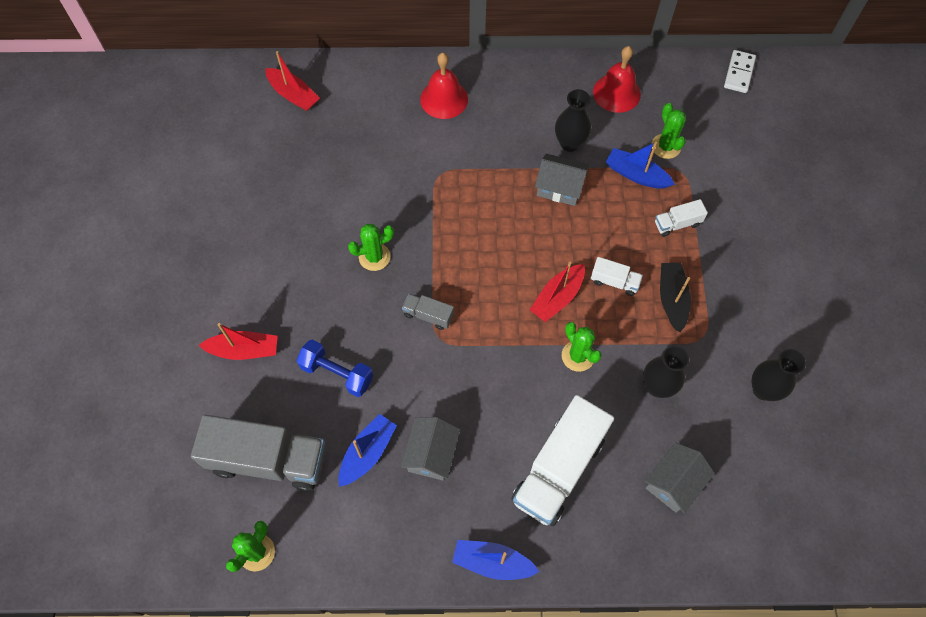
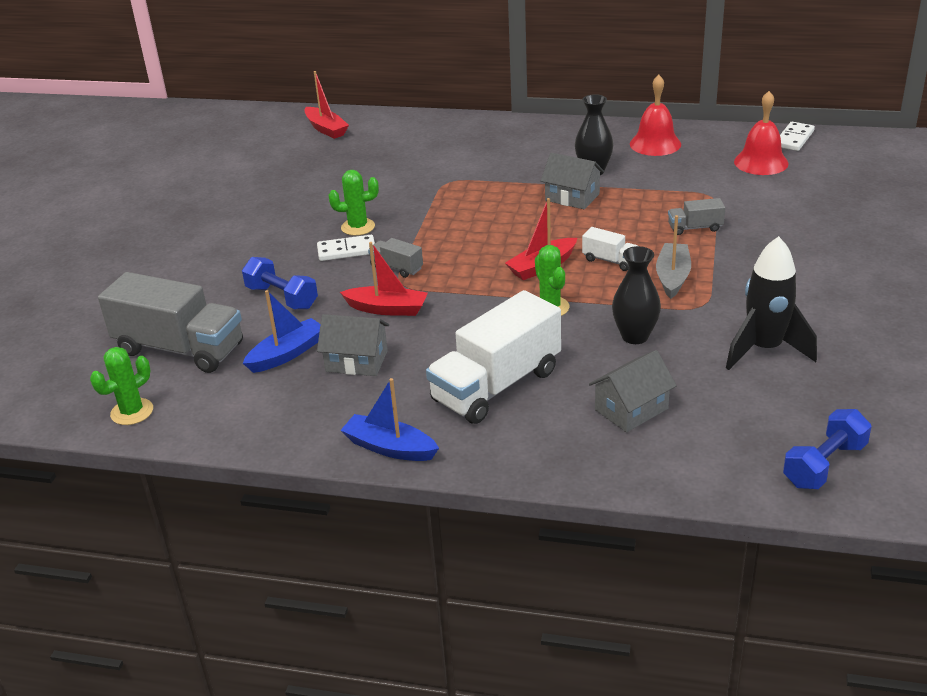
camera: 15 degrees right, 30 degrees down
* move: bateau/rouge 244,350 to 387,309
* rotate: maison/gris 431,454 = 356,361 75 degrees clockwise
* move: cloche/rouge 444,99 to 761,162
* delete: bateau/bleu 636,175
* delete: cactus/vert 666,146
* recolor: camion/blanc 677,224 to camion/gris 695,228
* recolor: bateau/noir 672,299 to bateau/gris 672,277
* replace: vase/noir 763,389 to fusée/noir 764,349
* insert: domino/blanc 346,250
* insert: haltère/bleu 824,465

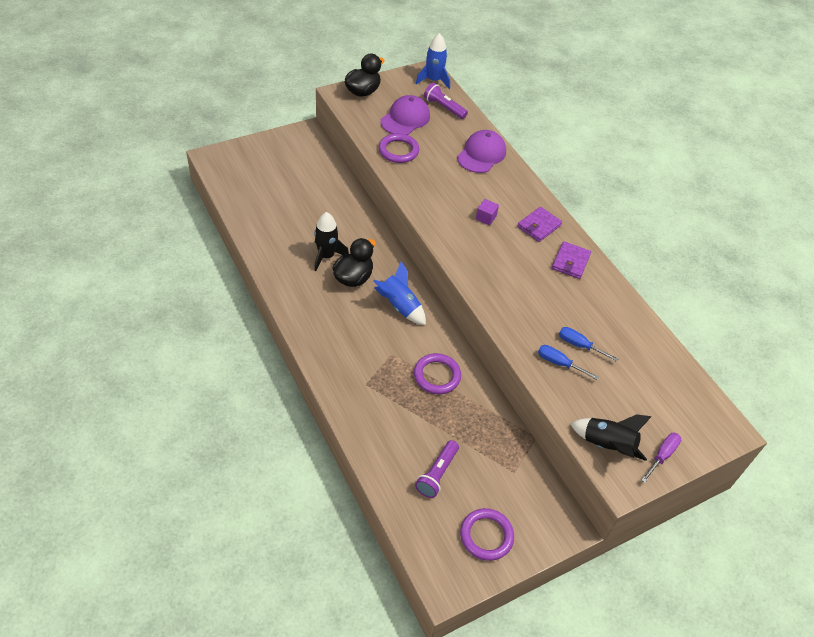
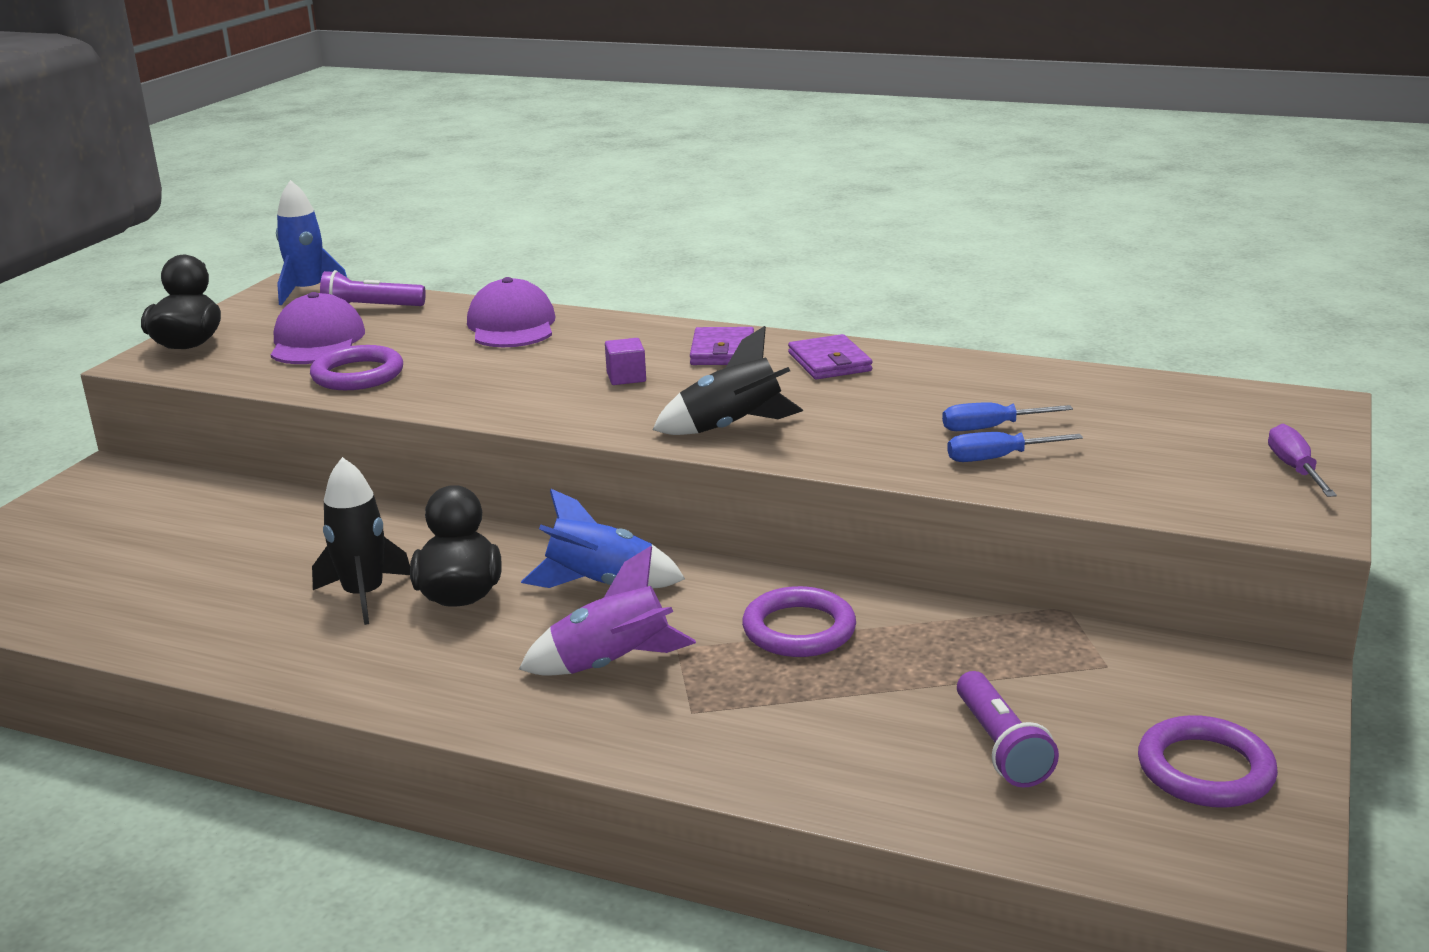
camera: 35 degrees left, 25 degrees down
* move: fusée/noir 607,445 to 731,428
* insert: fusée/violet 611,664

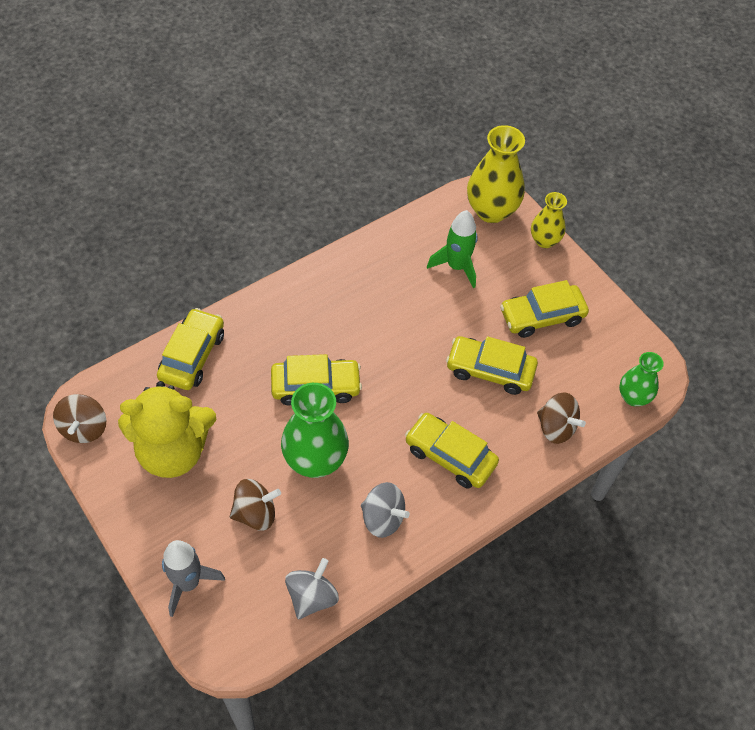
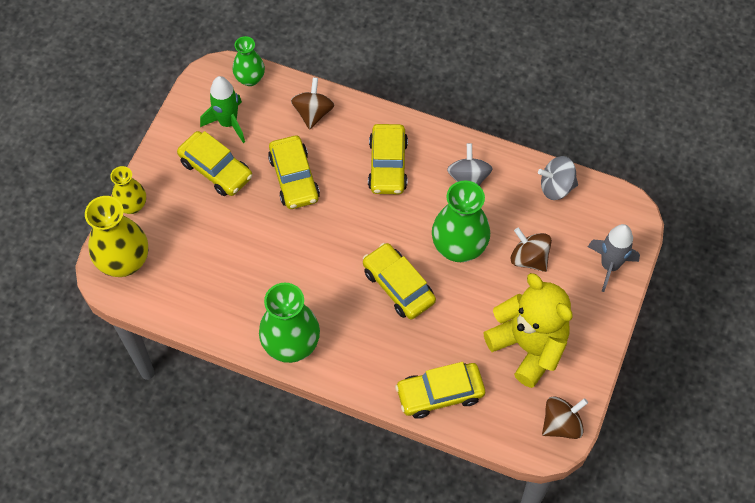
camera: 120 degrees left, 5 degrees up
* move: fusée/vert 456,266 to 228,123
* insert: vase/vert 291,344

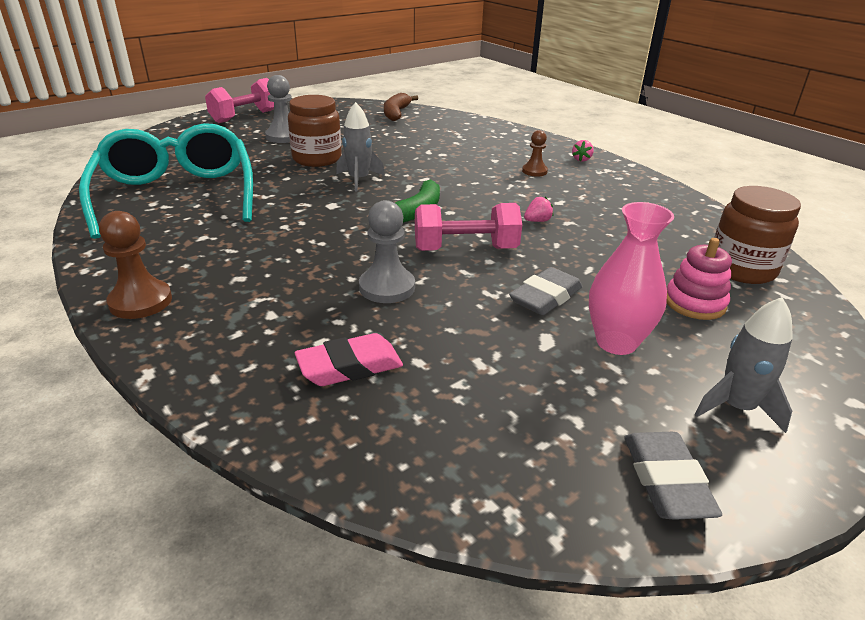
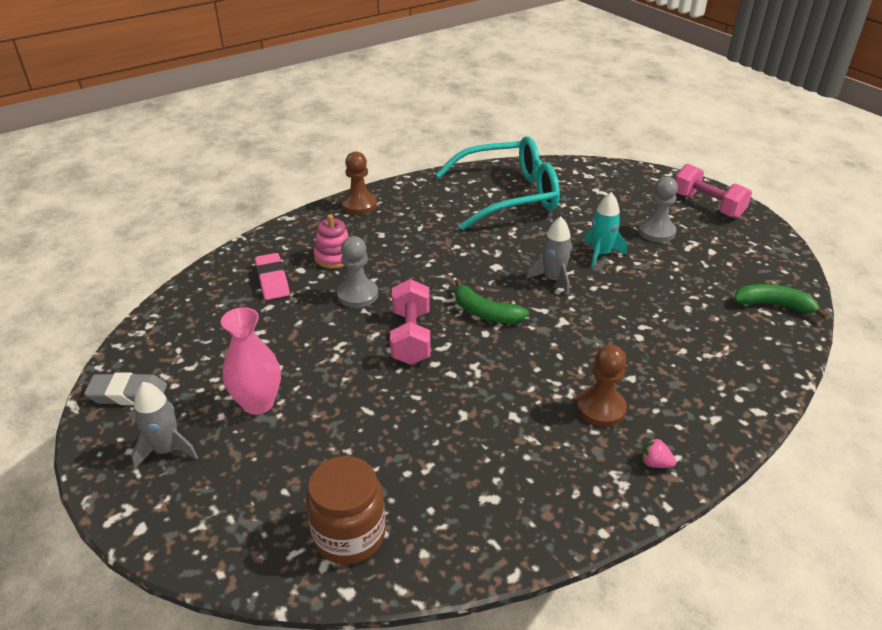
camera: 95 degrees right, 5 degrees up
* replace: bocal/marron 317,159 to fusée/turquoise 600,254
* recolor: banane/marron 396,113 to banane/vert 774,305
* delete: gomme/gris 545,297
* resize: pion/marron 534,171 = 601,408 x1.58
* delete: fraise/rose 537,221
* move: jouet à empiler/rose 694,303 to 334,257

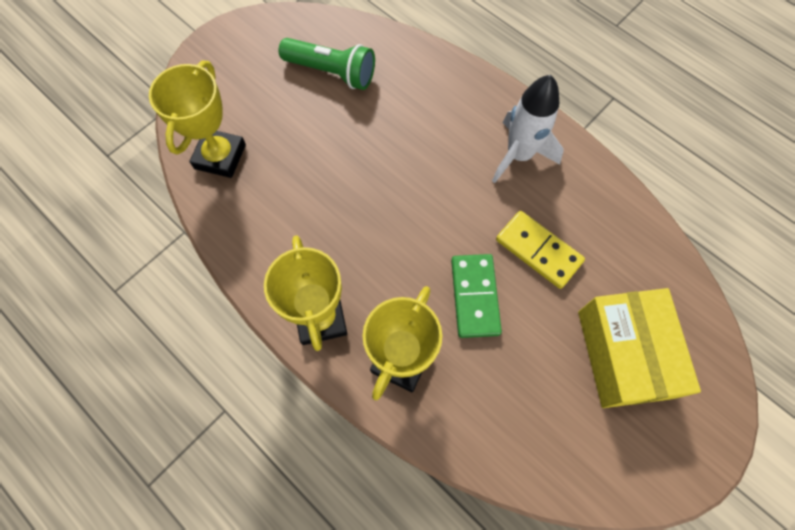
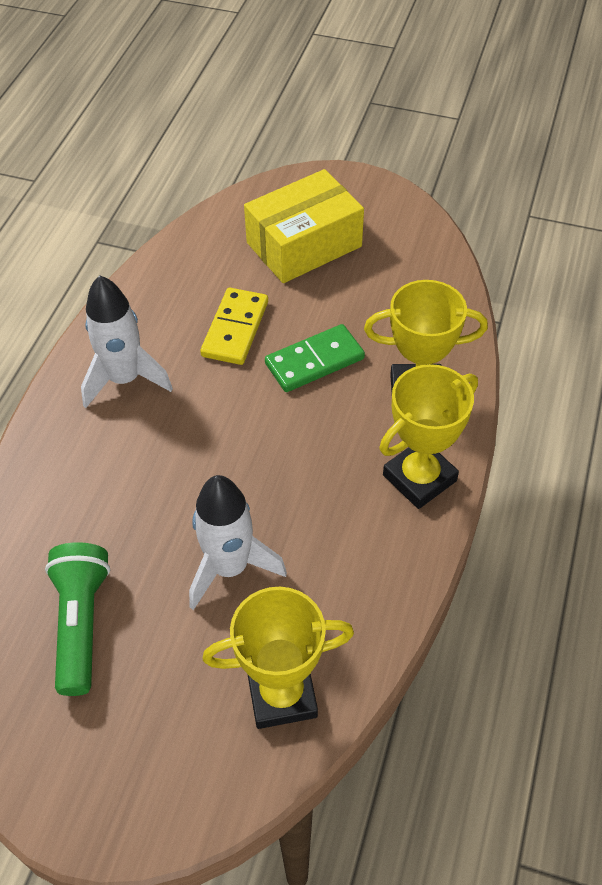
camera: 115 degrees left, 15 degrees down
* insert: fusée/blanc 229,567

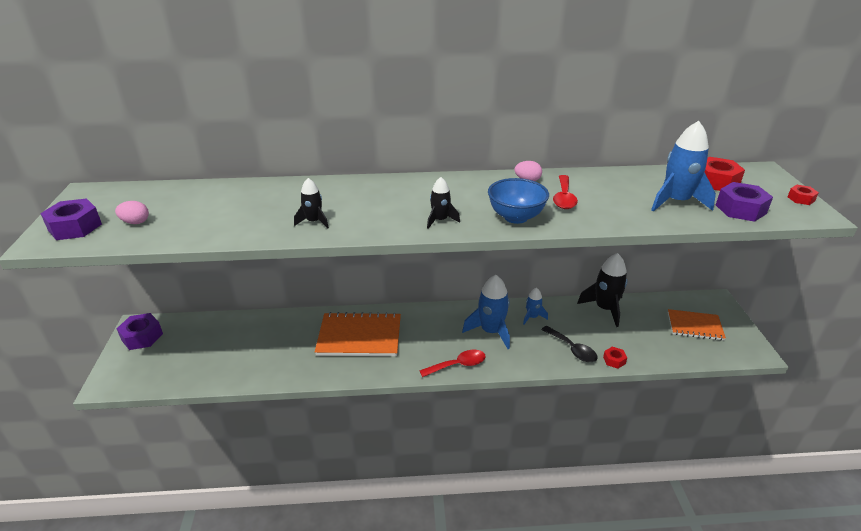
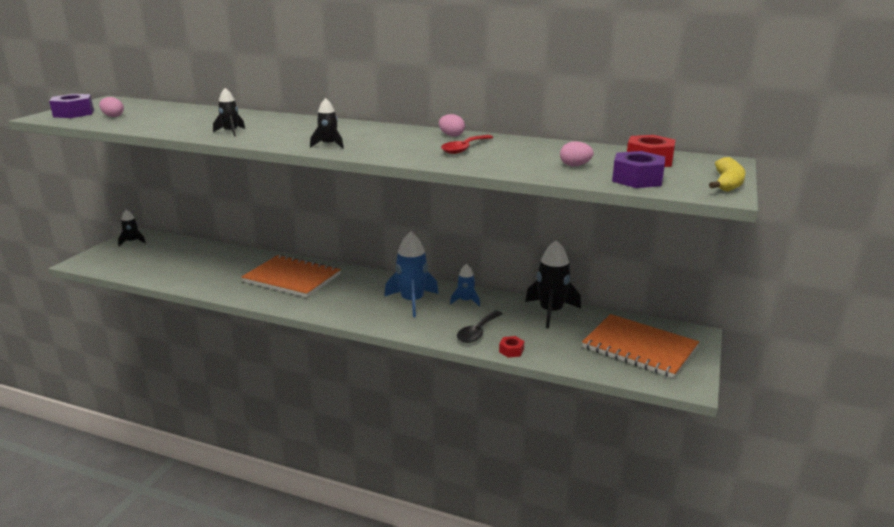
camera: 25 degrees right, 10 degrees down
* replace: écrou/violet 142,337 to fusée/noir 132,242
* delete: cuillère/rouge 458,365
* delete: bol/bleu 515,217
* rotate: cuillère/noir 572,349 = 477,332 45 degrees clockwise
* replace: fusée/bleu 676,202 to œuf/rose 575,166
* resize: carnet/orange 695,326 = 639,348 x1.59
* replace: écrou/rouge 801,199 to banane/jaune 727,183

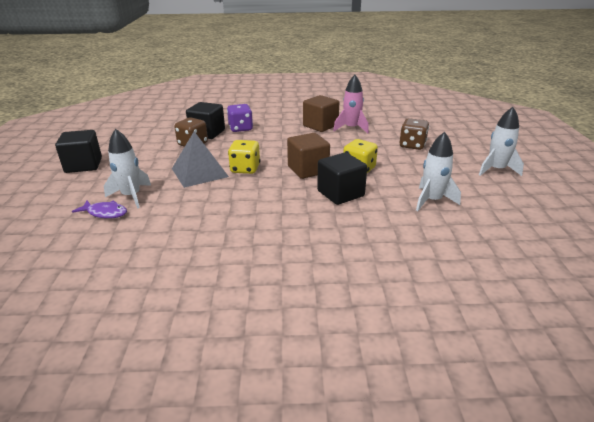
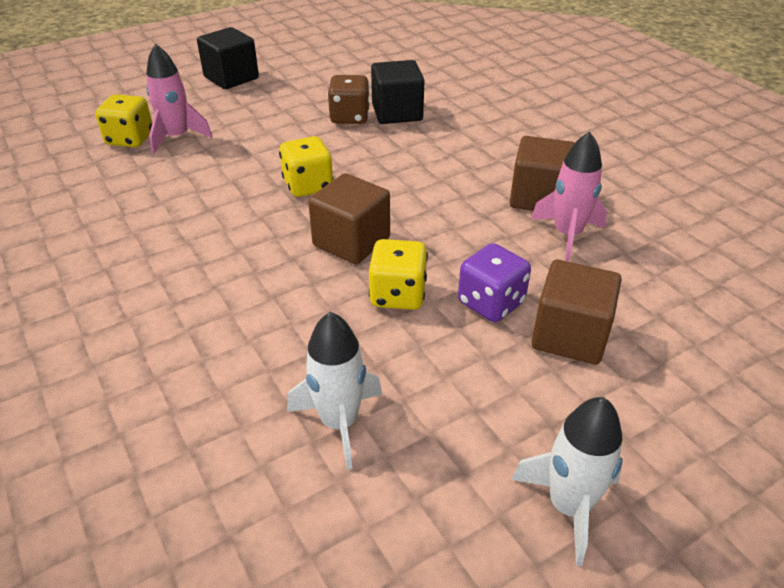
camera: 60 degrees right, 10 degrees up
* replace: poisson/violet 105,213 to dé/jaune 130,139
* recolor: fusée/blanc 131,196 to fusée/rose 177,137
* delete: pyramide/gris 199,172
* move: dé/violet 240,128 to 491,303
* delete: cube/noir 340,193
* replace: dé/marron 412,145 to cube/marron 569,335

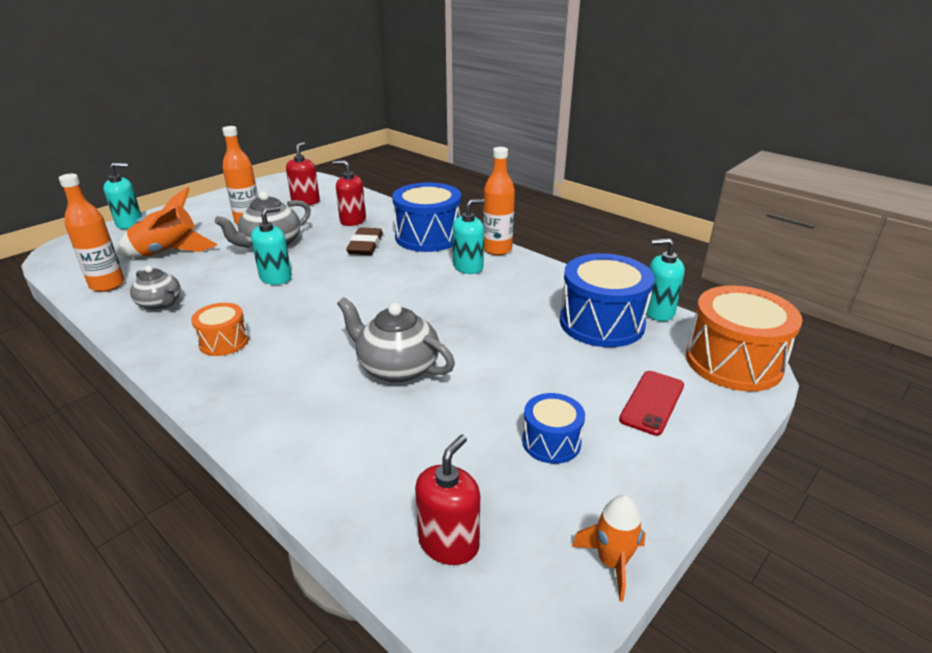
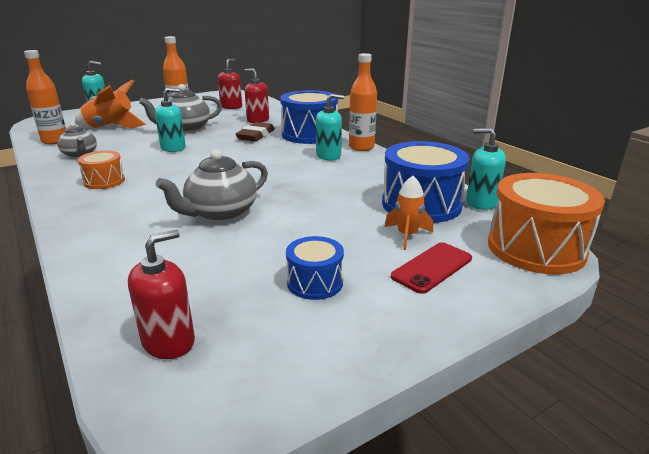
camera: 15 degrees right, 5 degrees down
* rotate: théière/gris 397,368 = 220,213 90 degrees counterclockwise
* move: fusée/orange 612,562 to 407,235

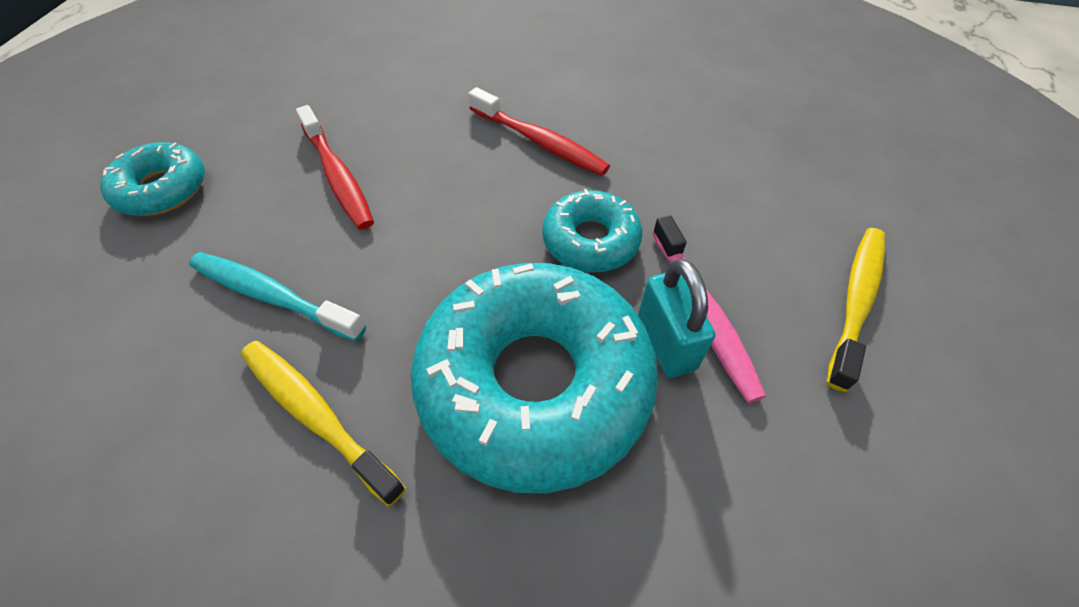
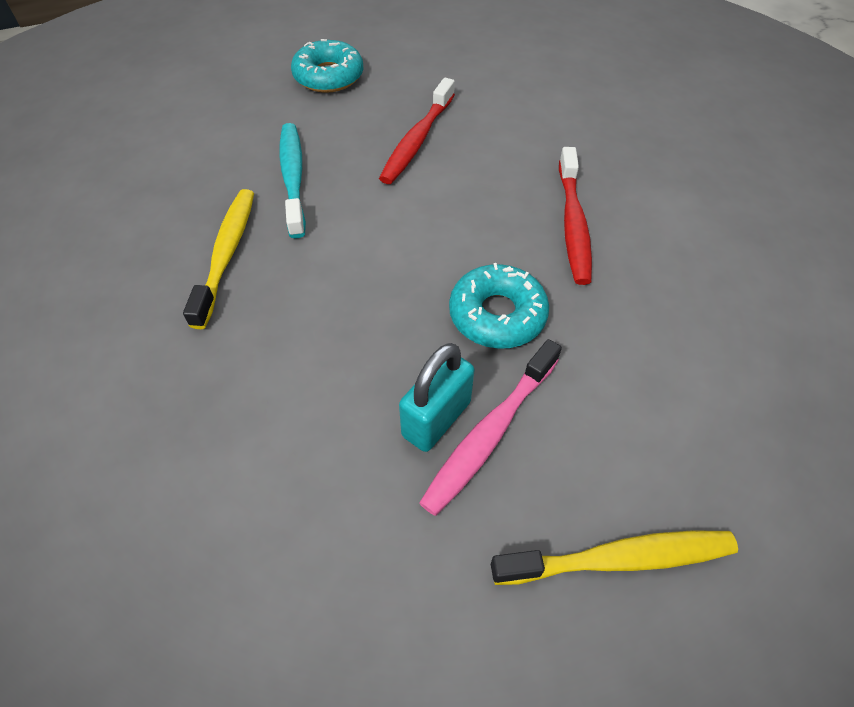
camera: 55 degrees right, 0 degrees up
* delete: beignet/turquoise 534,383

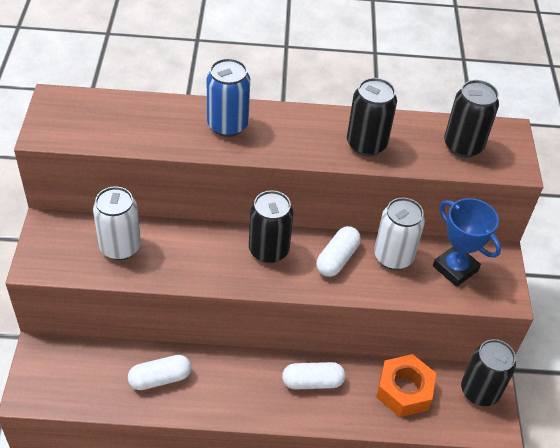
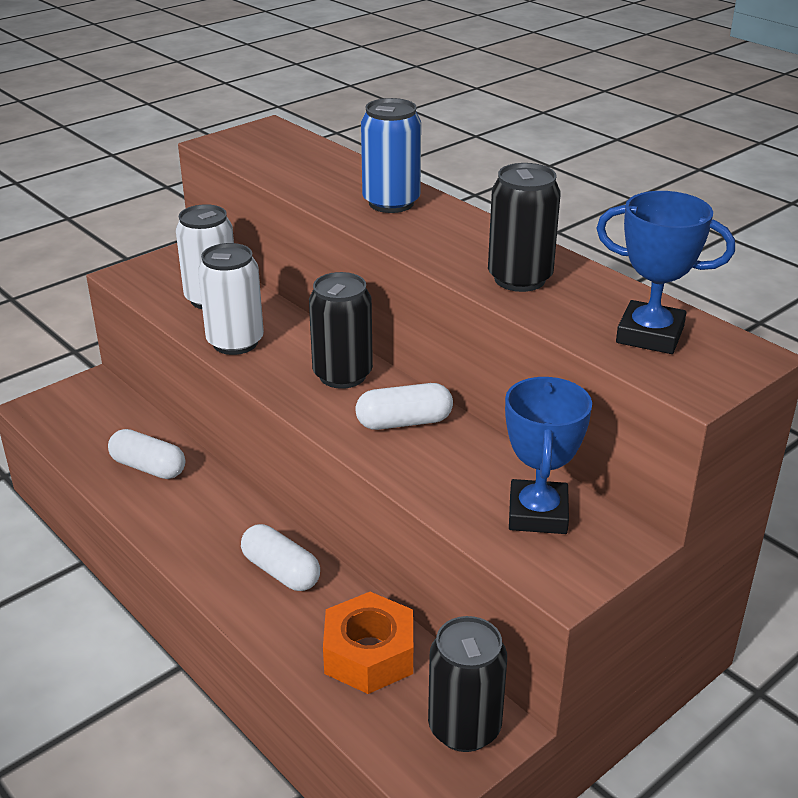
camera: 50 degrees right, 15 degrees down
* move: canette/blanc 393,257 to 235,342
* replace: canette/noir 463,146 to trophée/bleu 650,335

